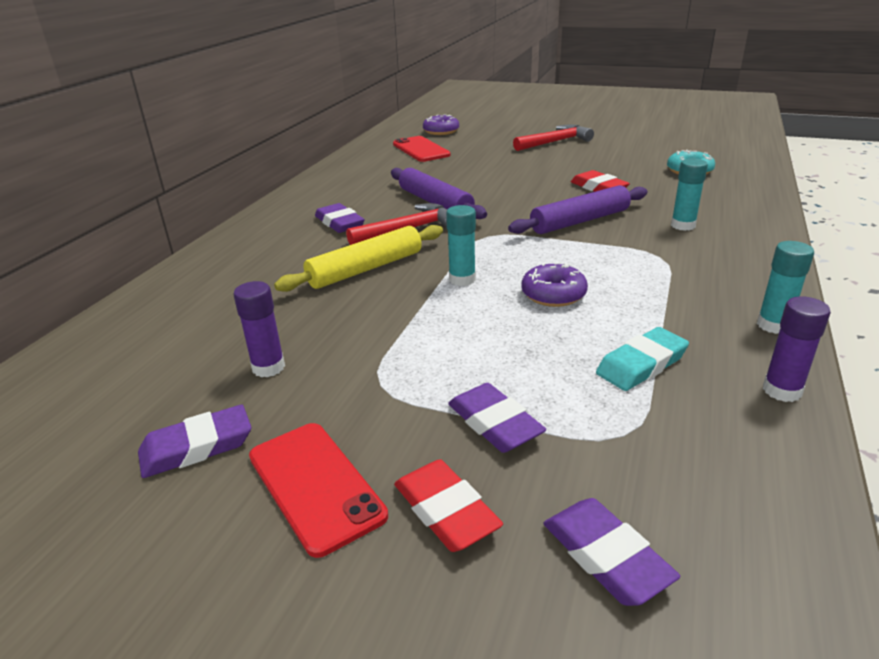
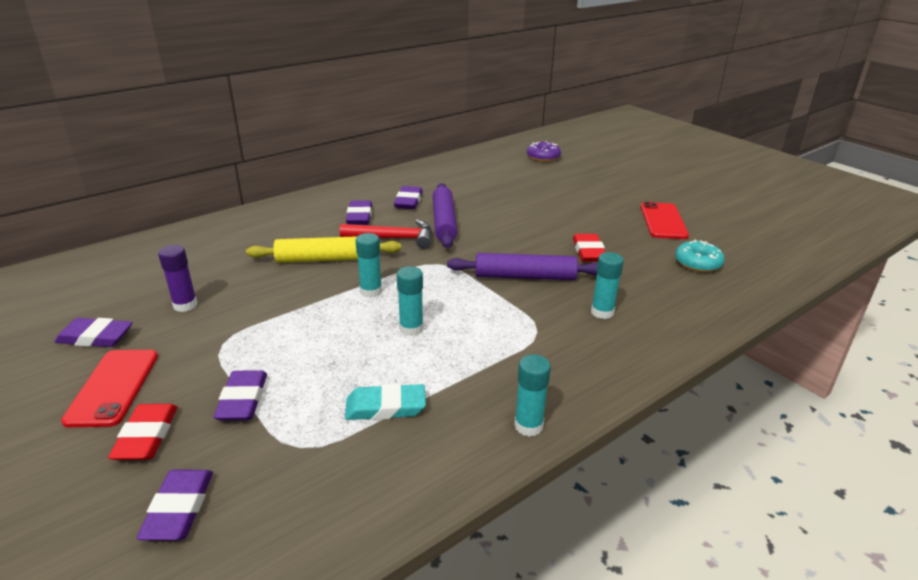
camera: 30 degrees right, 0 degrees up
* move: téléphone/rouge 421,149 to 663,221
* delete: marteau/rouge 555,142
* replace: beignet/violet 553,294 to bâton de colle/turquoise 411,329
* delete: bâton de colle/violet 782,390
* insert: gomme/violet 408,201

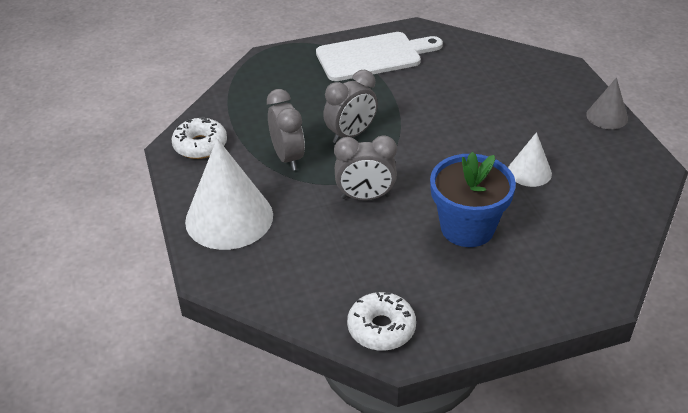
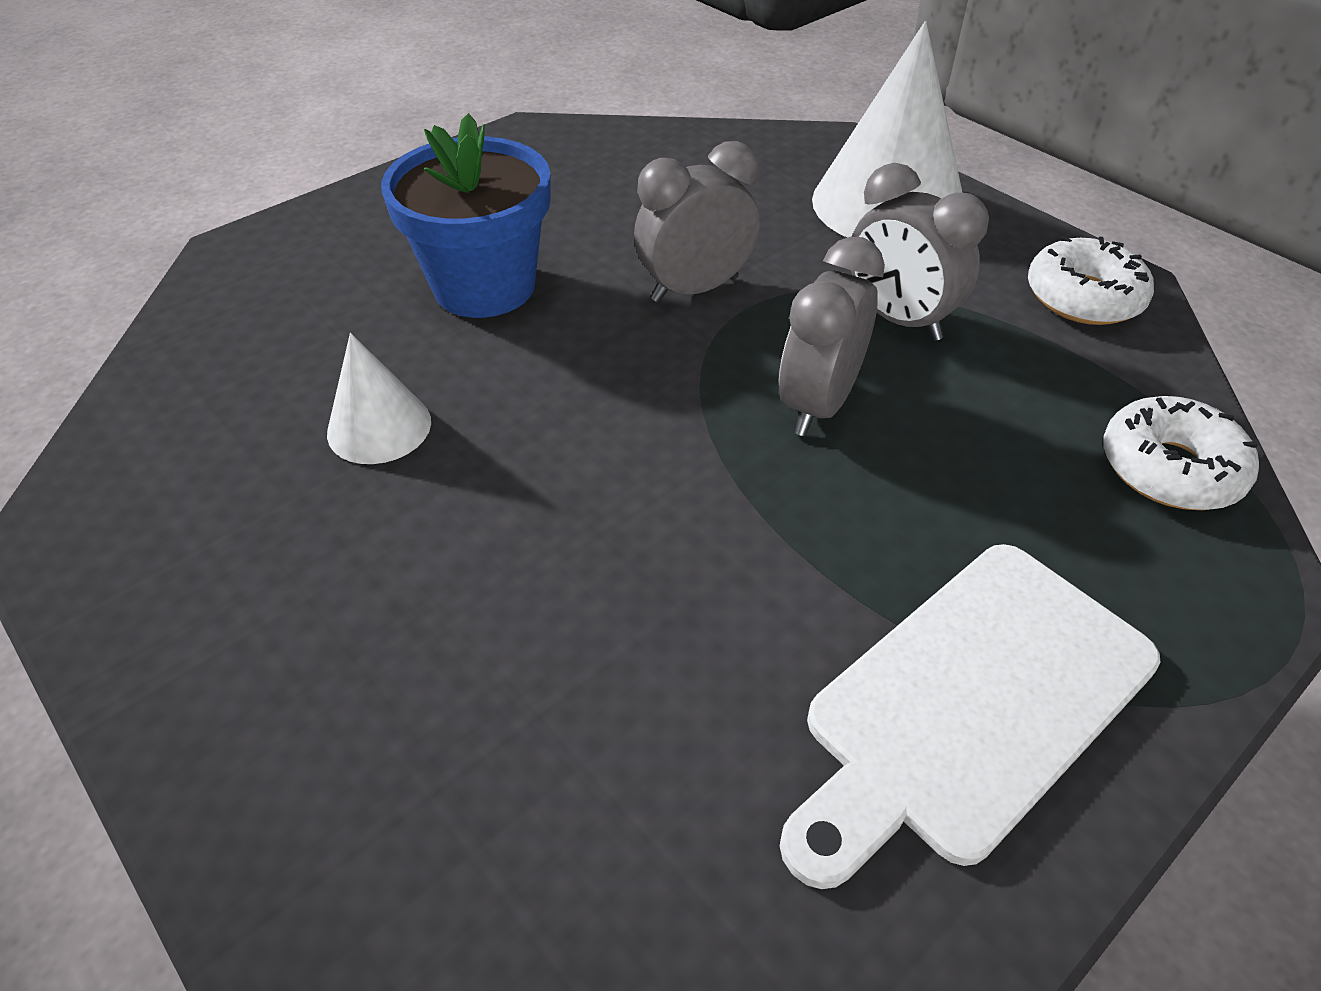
camera: 155 degrees right, 5 degrees up
* move: beignet/blanc 381,328 to 1169,468
* delete: cône/gris 607,116

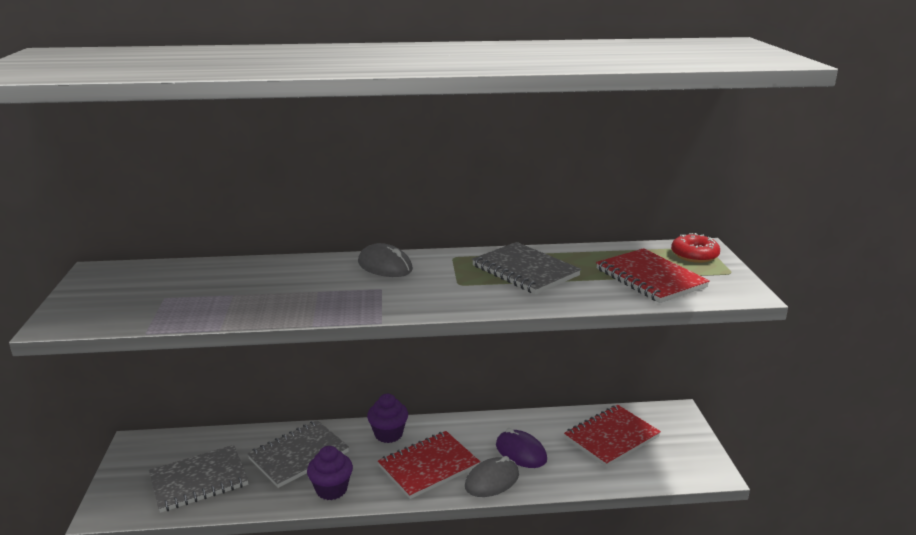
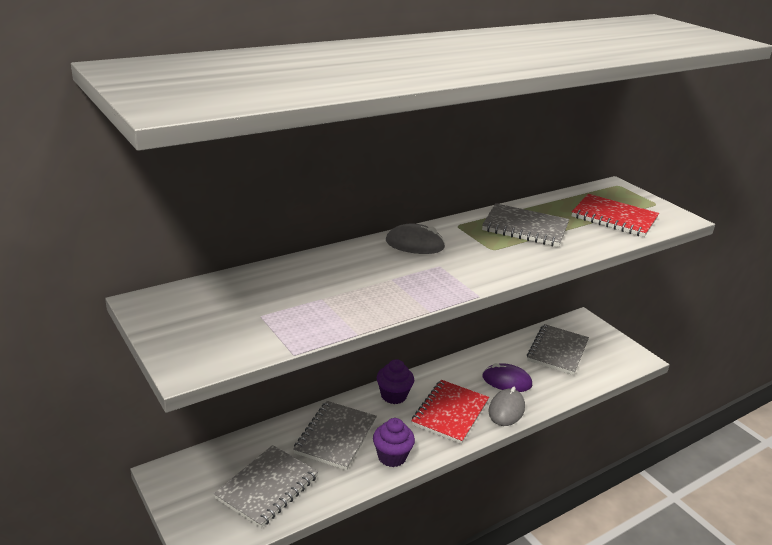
camera: 30 degrees left, 5 degrees up
* recolor: carnet/rouge 611,437 to carnet/gris 557,351
* delete: beignet/rouge 694,255

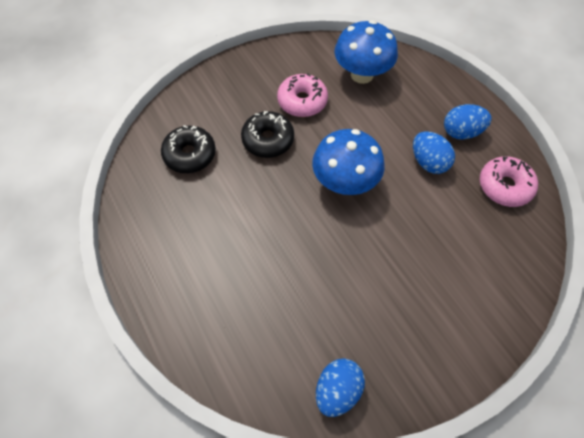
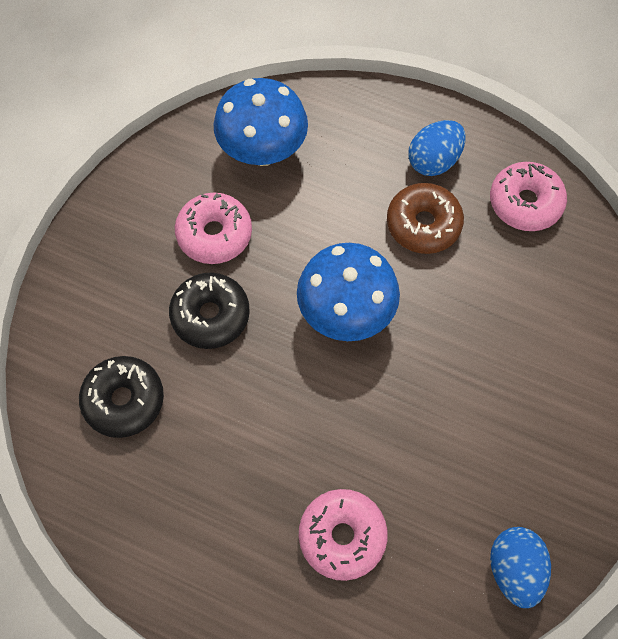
camera: 35 degrees left, 5 degrees up
* replace: œuf/bleu 428,162 to beignet/marron 423,224
* insert: beignet/rose 342,536

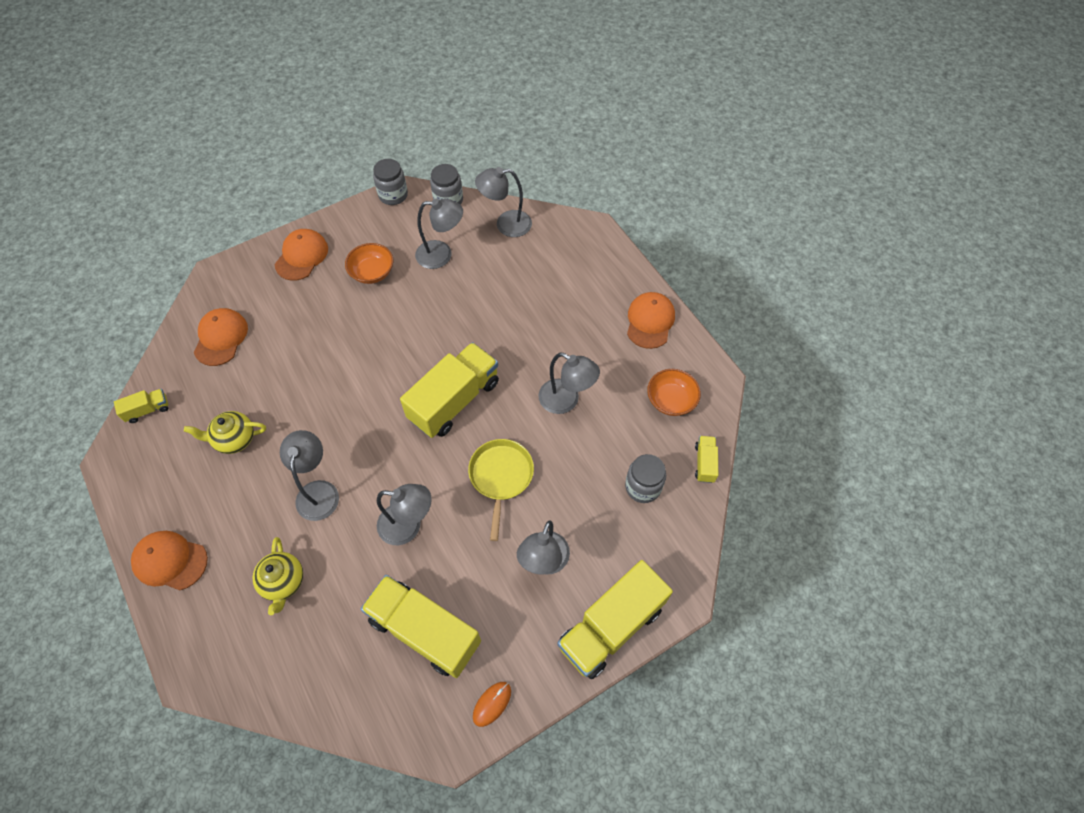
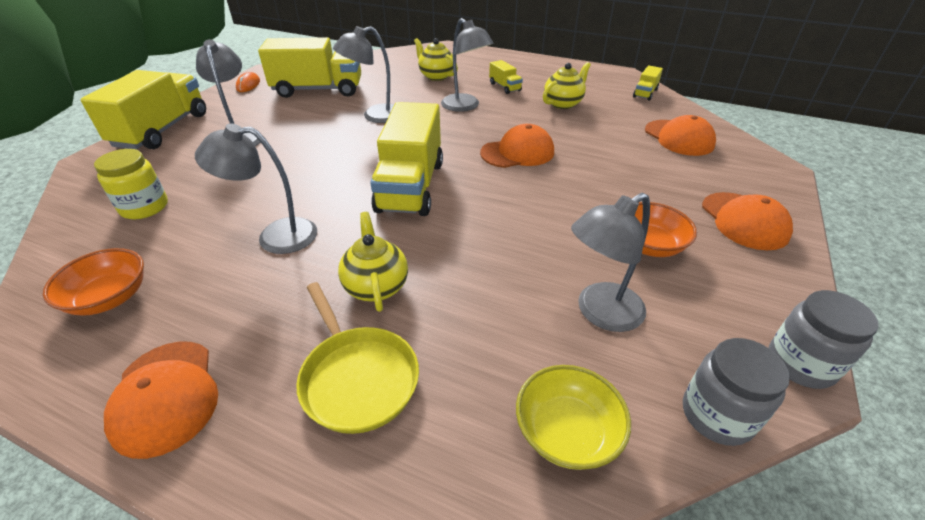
camera: 145 degrees right, 20 degrees down
* move: casquette/orange 170,561 to 517,152
* move: poêle/jaune 501,477 to 357,378
* replace: lampe/gris 506,224 to bol/jaune 566,432
* recolor: bocal/gris 643,487 to bocal/jaune 144,207
* move: camion/jaune 704,463 to 505,87
* insert: théière/jaune 376,286

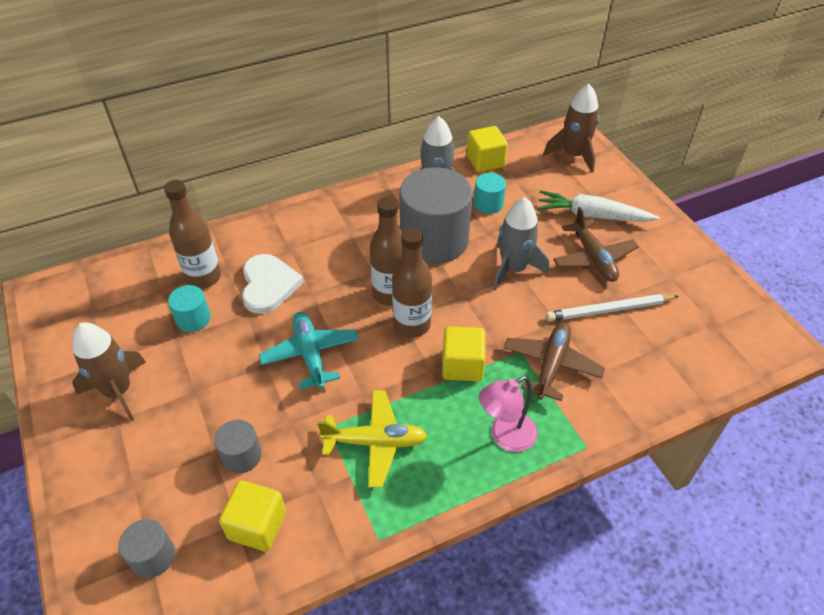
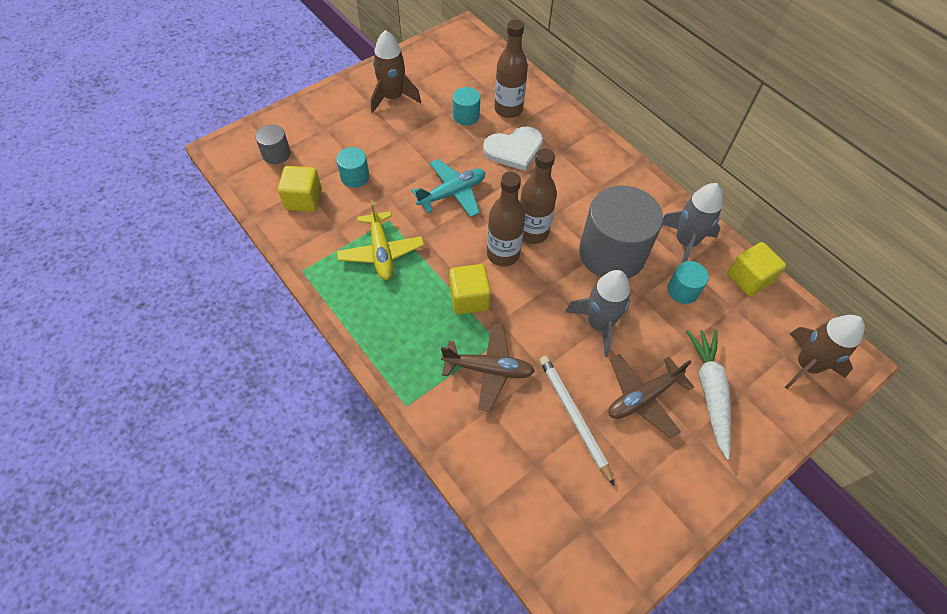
camera: 75 degrees right, 10 degrees up
* recolor: cylindre/gris 242,456 to cylindre/turquoise 355,177
* delete: lampe/rose 505,437

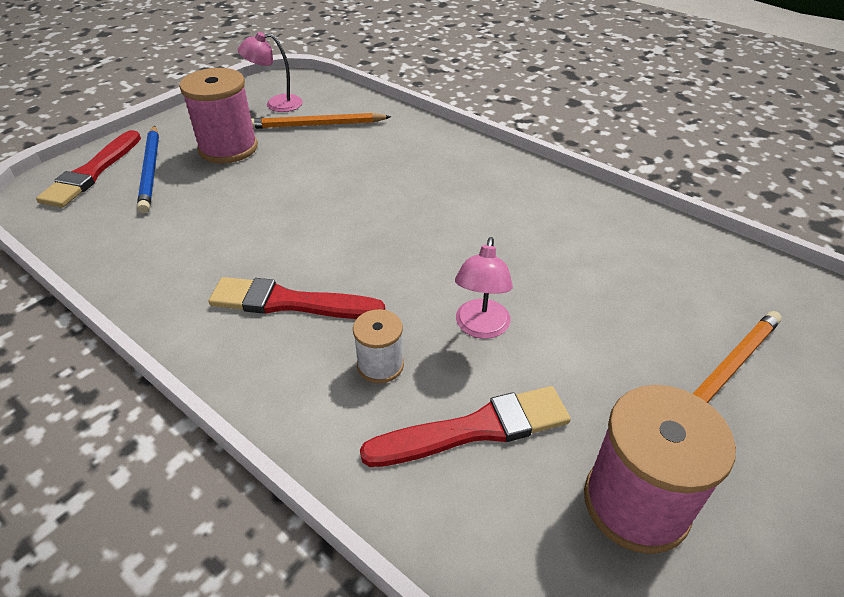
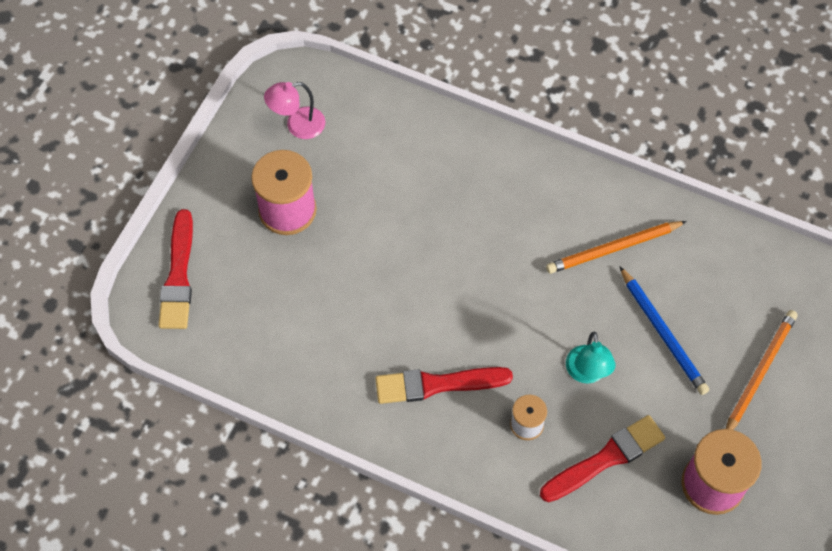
camera: 15 degrees left, 20 degrees up
* move: crayon/bleu 151,170 to 663,333
* move: crayon/orange 316,125 to 613,249
* recolor: lampe/rose 480,328 to lampe/turquoise 587,373

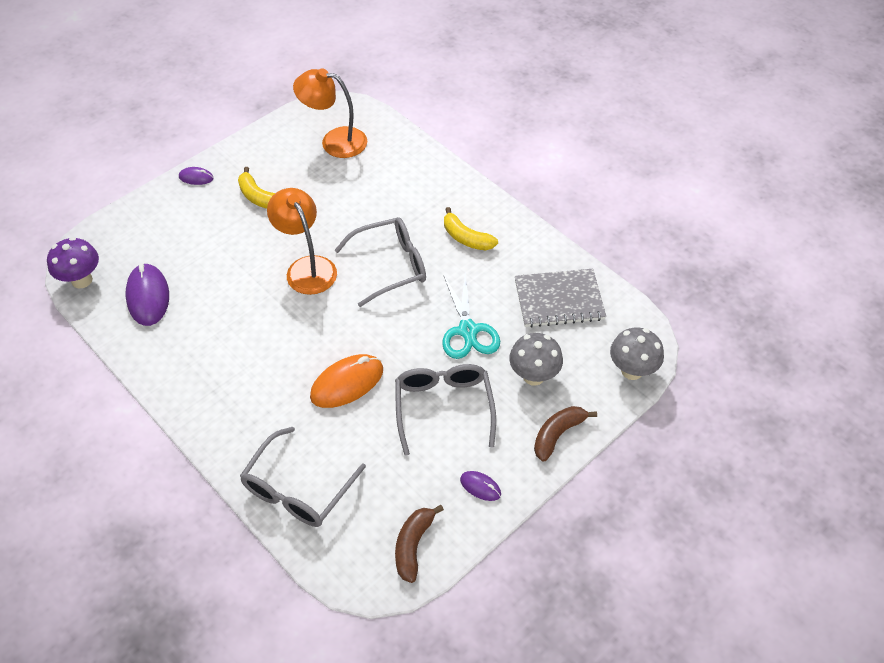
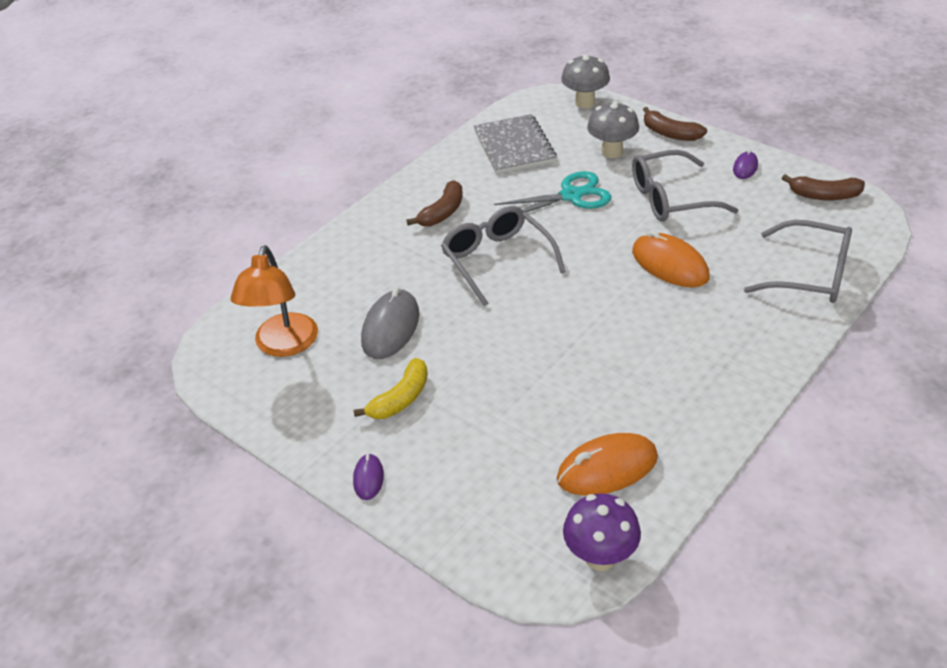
camera: 95 degrees left, 10 degrees down
* recolor: souris/violet 148,297 to souris/orange 607,468
* delete: lampe/orange 307,267
* recolor: banane/jaune 466,238 to banane/marron 442,212
* insert: souris/gris 390,328

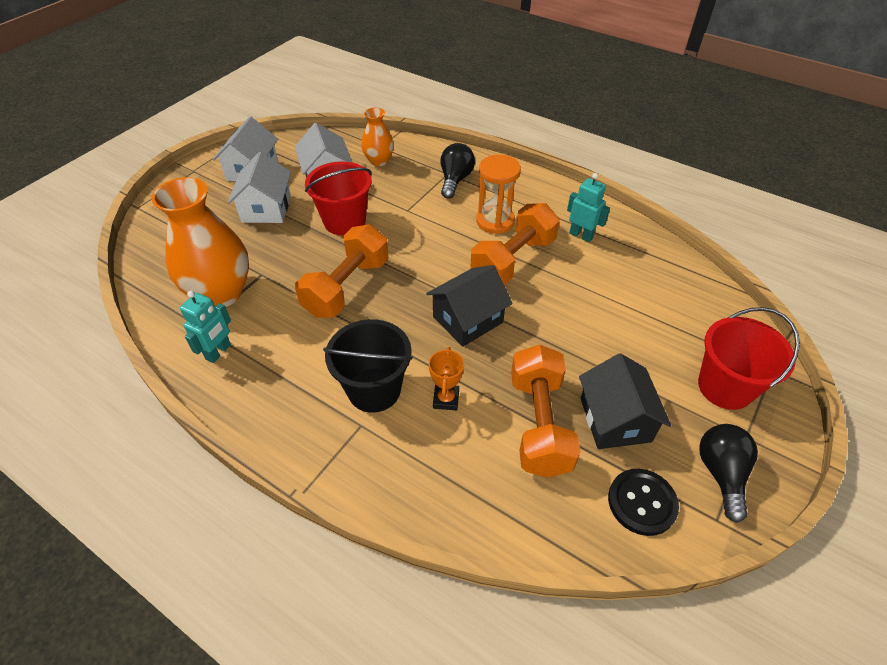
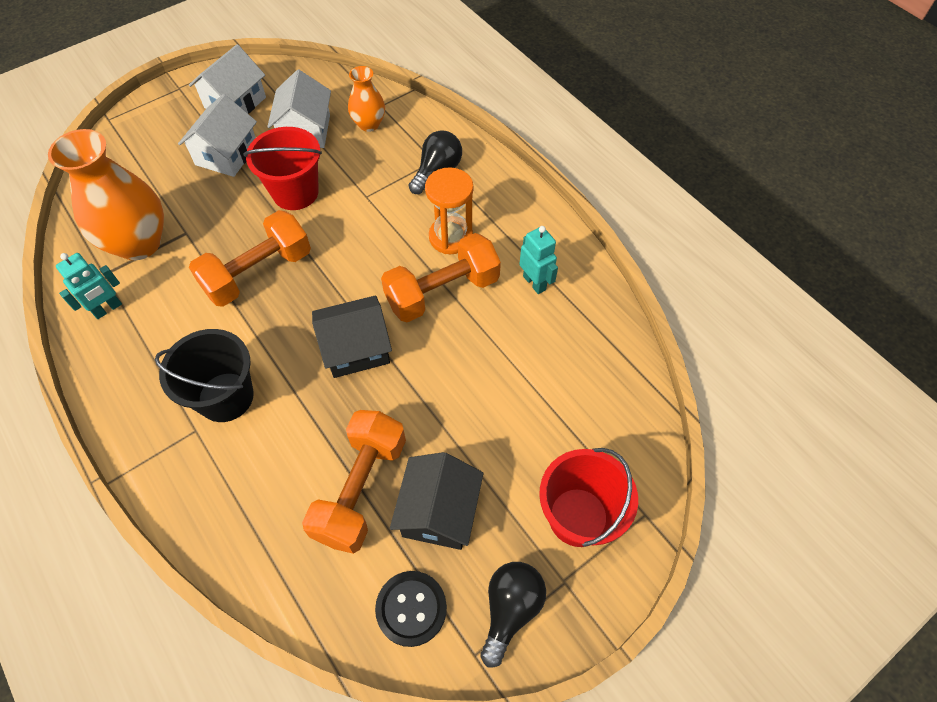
camera: 20 degrees right, 10 degrees up
* delete: trophée/orange 446,399

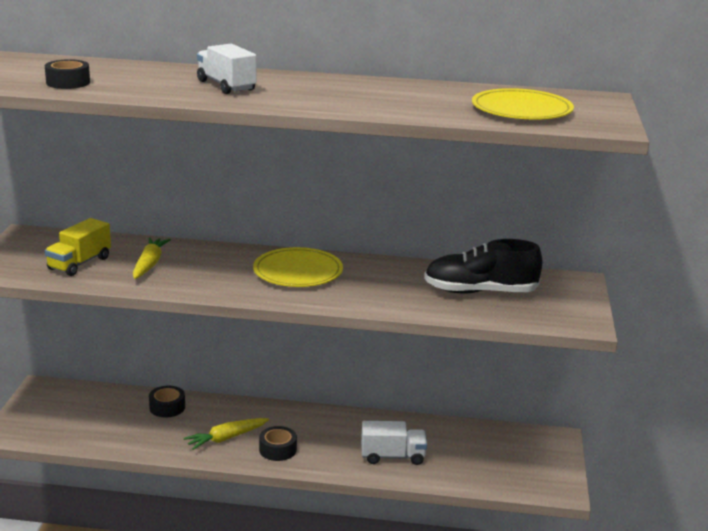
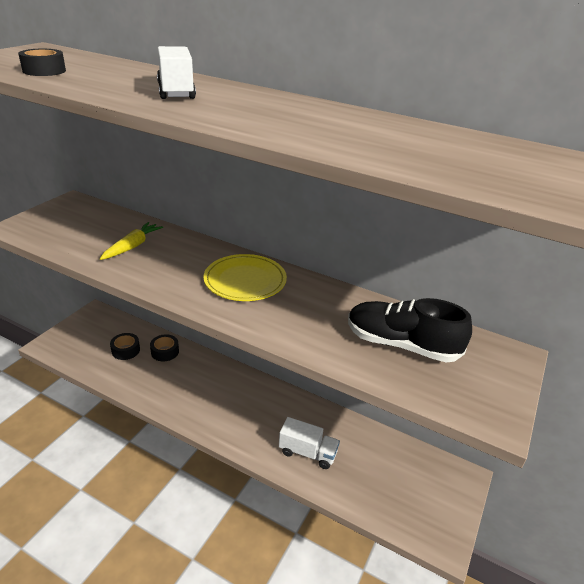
camera: 20 degrees right, 10 degrees up
* delete: camion/jaune 79,263
* delete: carotte/jaune 226,438
* move: ruban adhésif/noir 278,449 to 126,350
* delete: assiette/jaune 521,110

